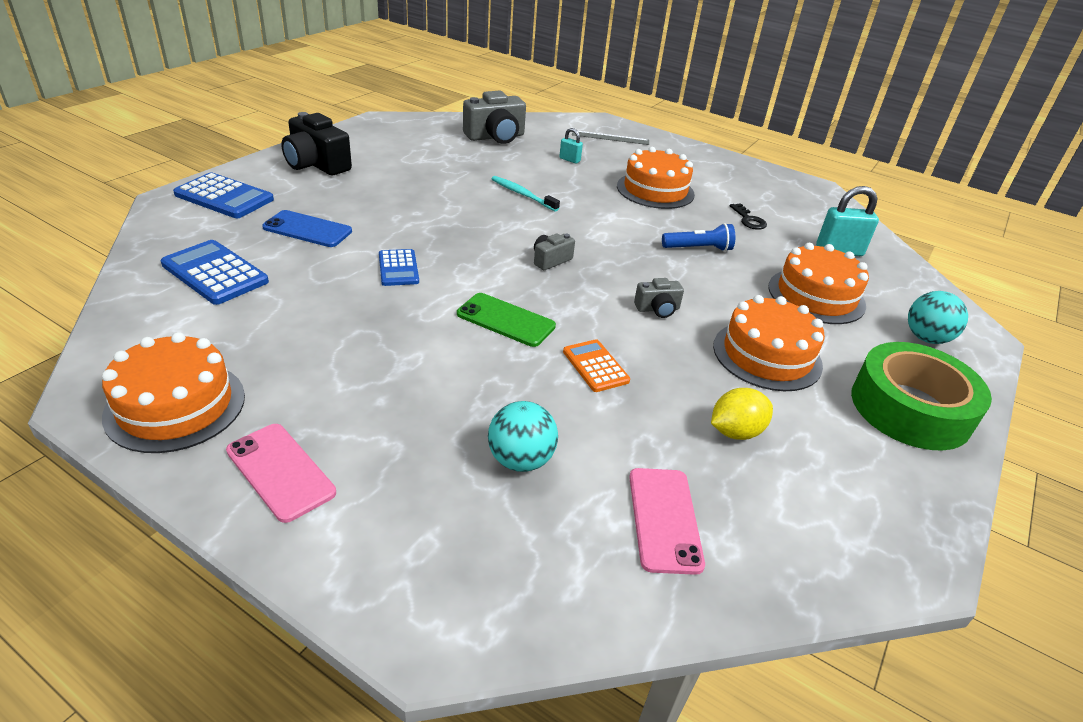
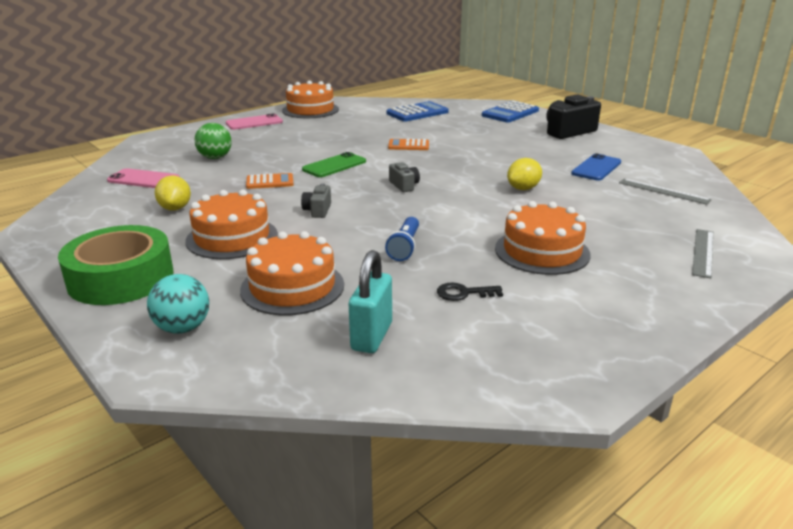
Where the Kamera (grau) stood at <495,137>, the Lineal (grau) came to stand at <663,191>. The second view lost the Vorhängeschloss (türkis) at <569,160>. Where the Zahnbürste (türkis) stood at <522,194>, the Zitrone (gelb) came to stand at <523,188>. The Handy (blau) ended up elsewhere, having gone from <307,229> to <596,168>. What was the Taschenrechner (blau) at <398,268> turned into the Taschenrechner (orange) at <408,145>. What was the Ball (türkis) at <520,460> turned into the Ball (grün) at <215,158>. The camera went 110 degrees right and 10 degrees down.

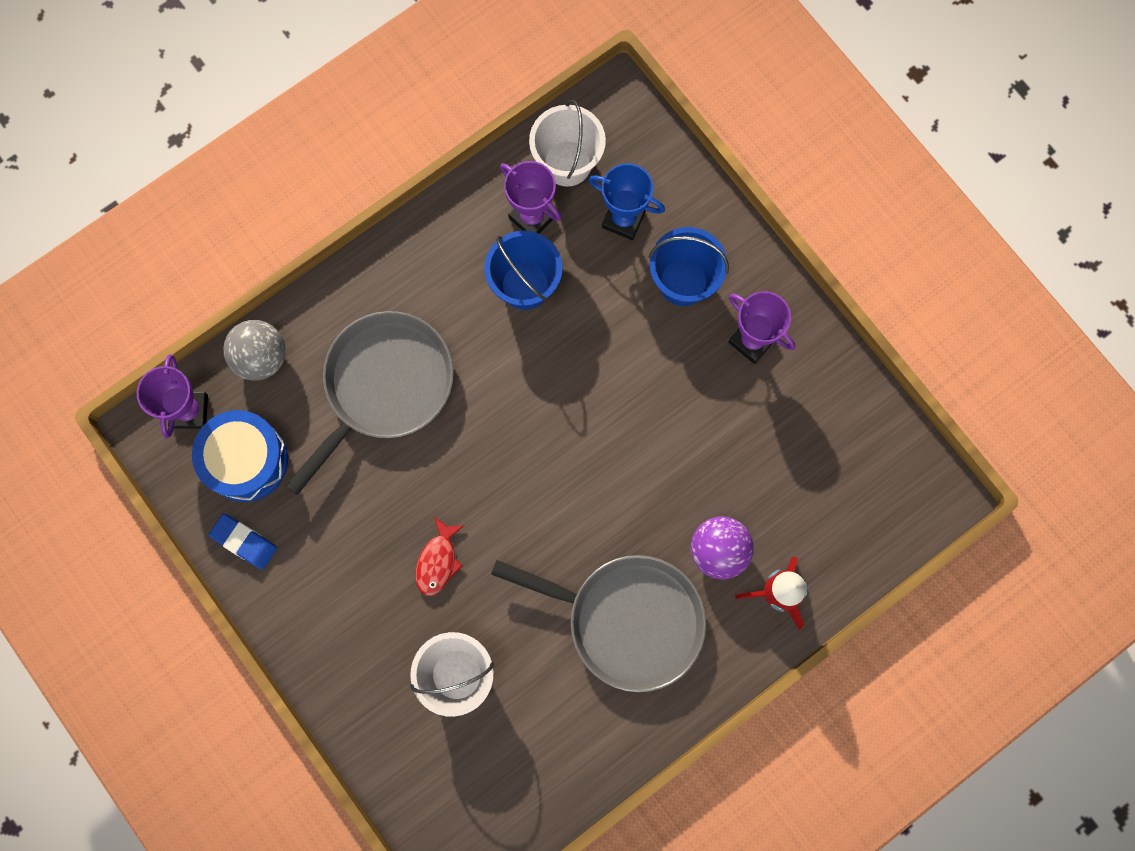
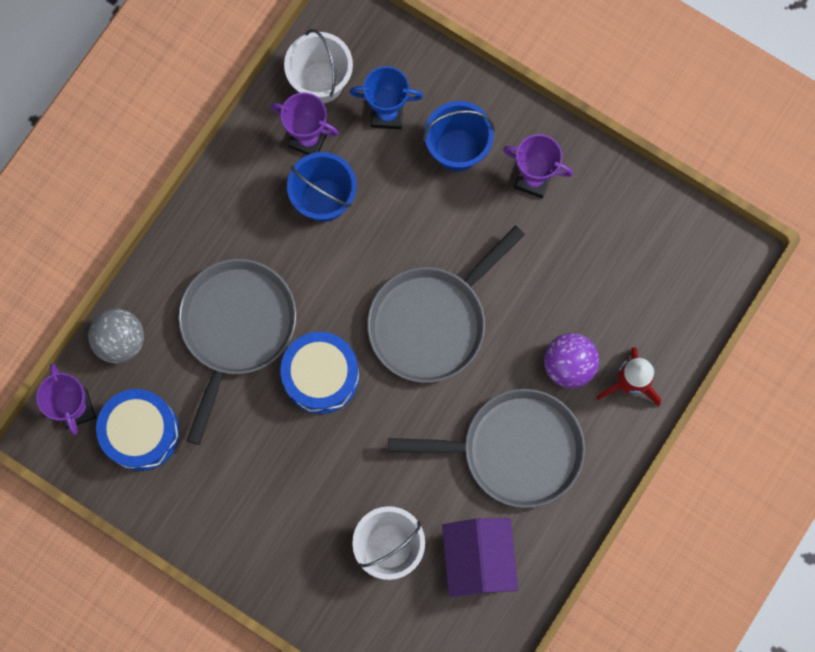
The second view lost the Radiergummi (blau) at <244,542>. The second view lost the Fisch (rot) at <438,561>. The second view gained the Pfanne (grau) at <431,322>. The second view gained the Trommel (blau) at <321,376>. The second view gained the Haus (lila) at <478,559>. The camera went 20 degrees left and 0 degrees up.

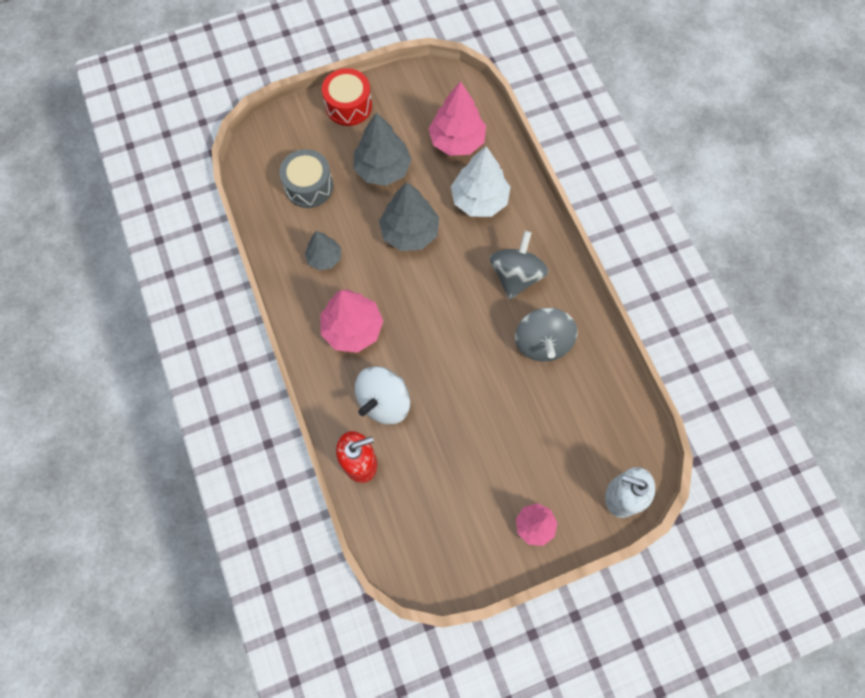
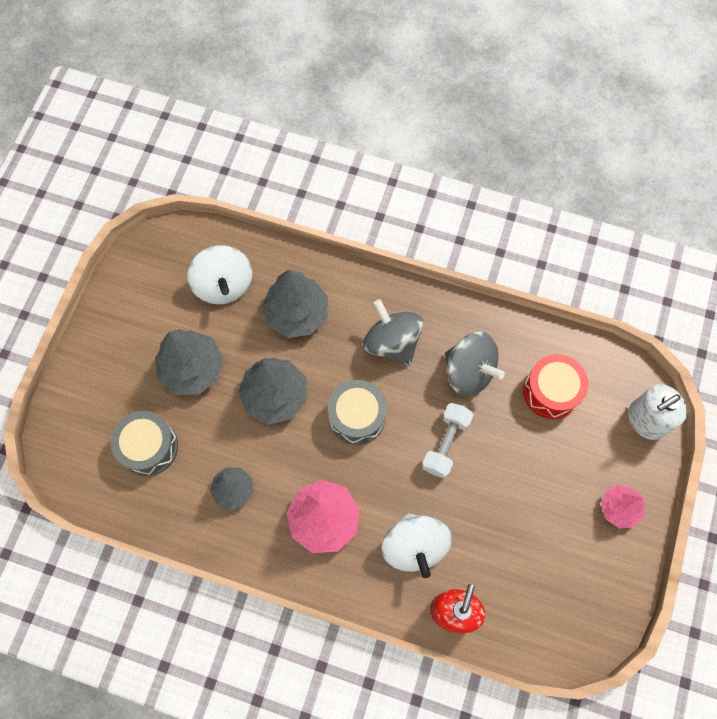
The Trommel (rot) ended up elsewhere, having gone from <348,106> to <551,391>. Where the Baum (rosa) stood at <457,141>, the Kreisel (weiß) came to stand at <224,285>. What was the Baum (weiß) at <479,200> turned into the Baum (grau) at <296,313>. The second view gained the Trommel (grau) at <357,416>. The second view gained the Hantel (weiß) at <446,443>. The camera went 50 degrees left and 0 degrees up.

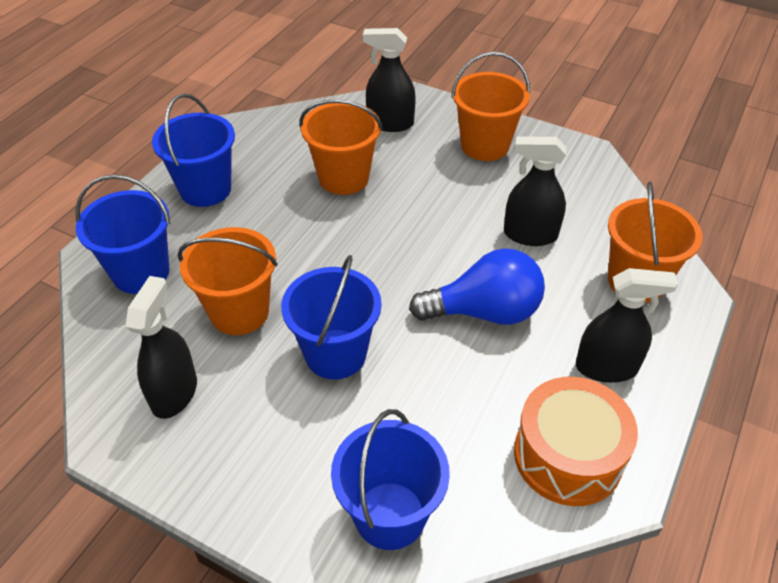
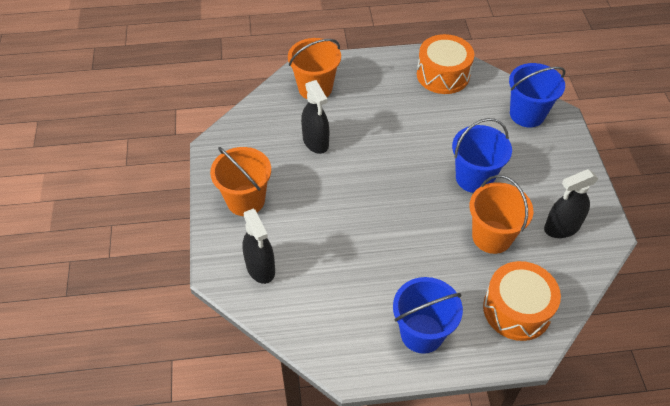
The second view lost the Eimer (orange) at <343,178>. Where the Eimer (blau) stood at <141,272>, the Trommel (orange) came to stand at <517,309>. The second view lost the Glühbirne (blau) at <484,312>. The second view lost the Sprühflasche (schwarz) at <606,367>. The camera went 125 degrees left and 5 degrees up.

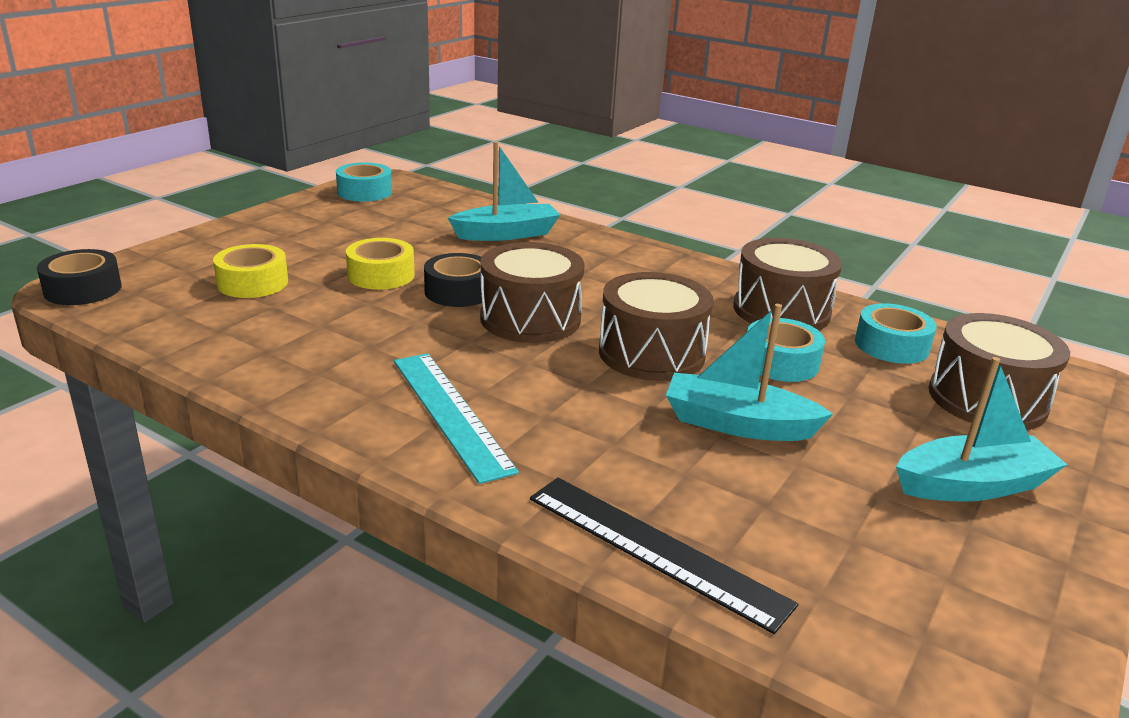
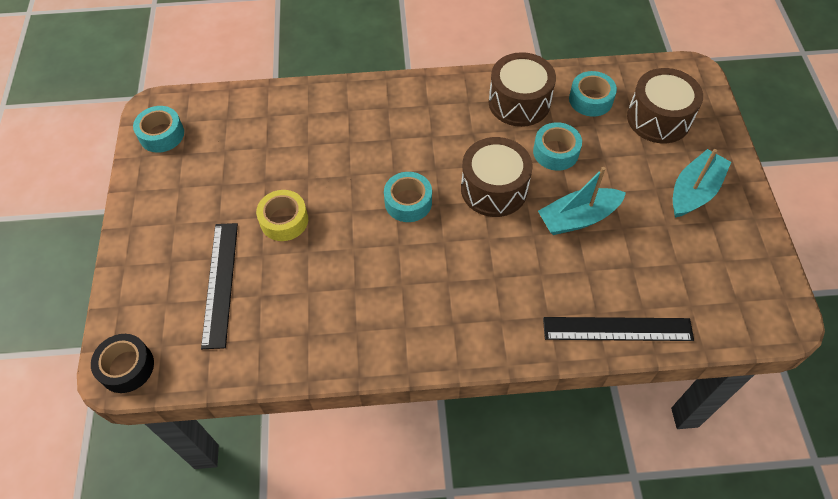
The second view lost the Boot (türkis) at <506,234>. Where the Trommel (braun) stood at <530,318>, the Klebeband (türkis) came to stand at <408,202>. Where the Klebeband (gelb) stood at <252,283>, the Lineal (schwarz) came to stand at <220,283>. The second view lost the Klebeband (schwarz) at <458,292>. The second view lost the Lineal (türkis) at <451,413>. The camera went 35 degrees left and 30 degrees up.

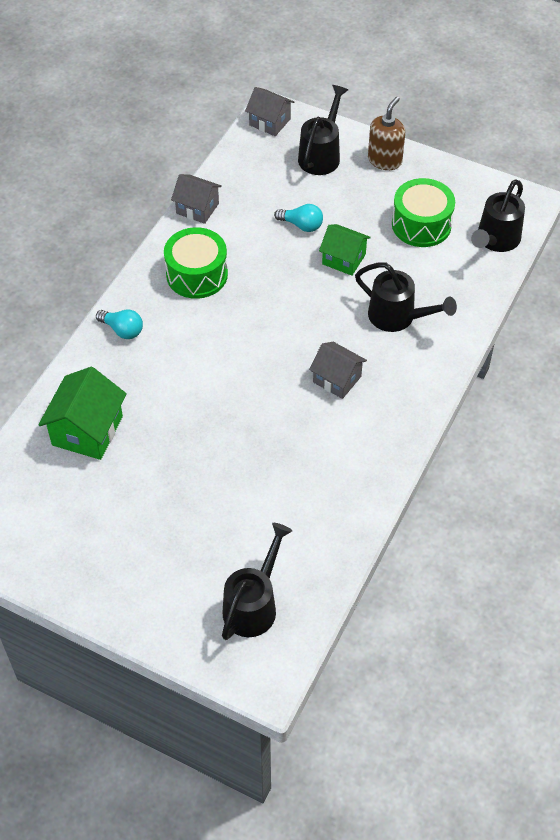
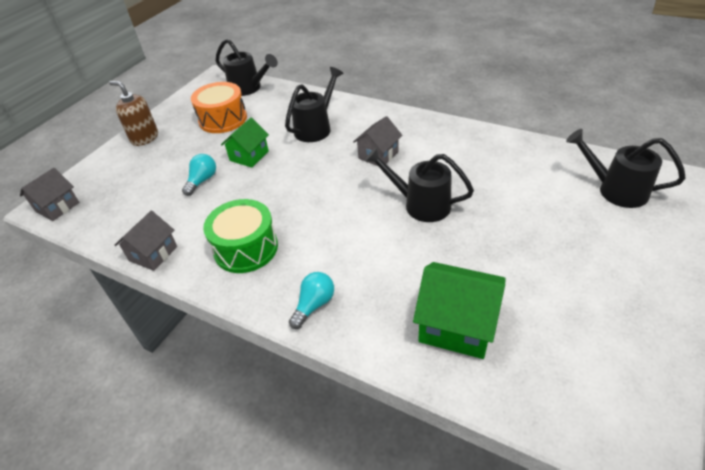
The Gießkanne (schwarz) ended up elsewhere, having gone from <321,155> to <420,204>. What was the Trommel (grün) at <421,224> turned into the Trommel (orange) at <223,119>. The camera went 85 degrees left and 10 degrees down.

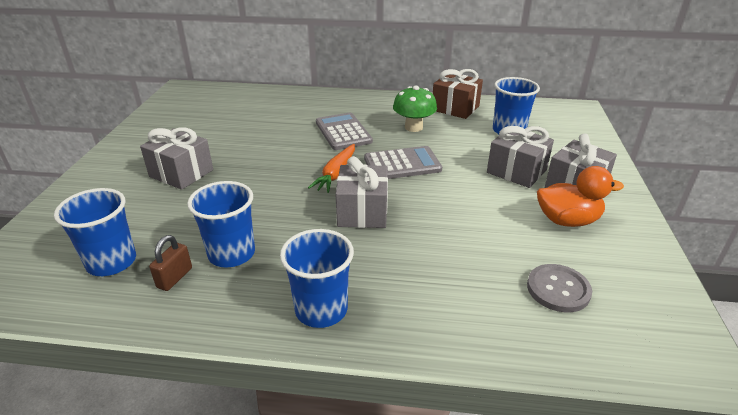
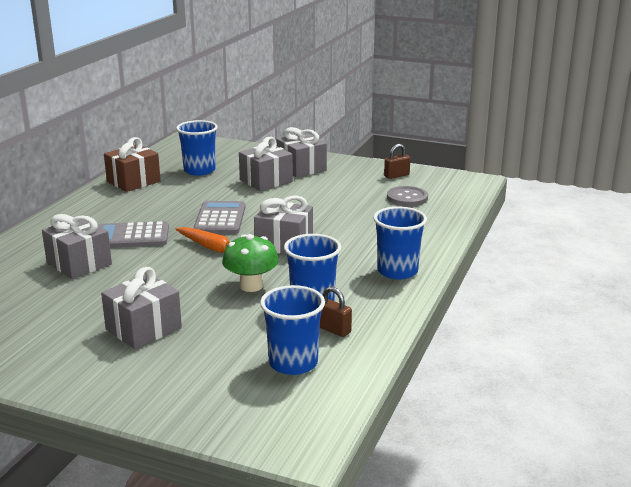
The Pilz (grün) ended up elsewhere, having gone from <413,127> to <251,286>. The second view lost the Ente (orange) at <567,220>. The second view gained the Vorhängeschloss (braun) at <396,175>. The second view gained the Geschenk (grau) at <79,264>. The camera went 75 degrees left and 10 degrees down.

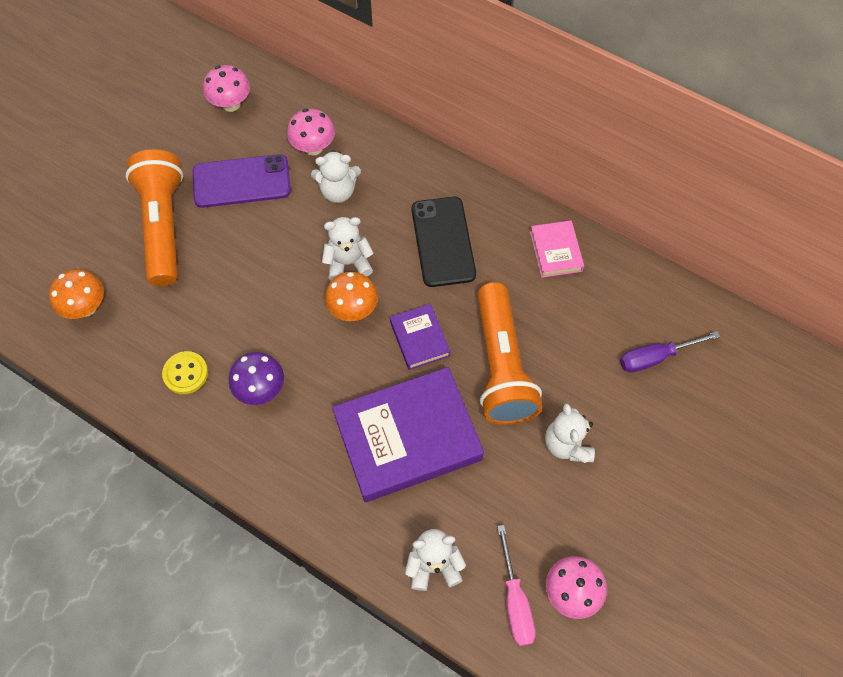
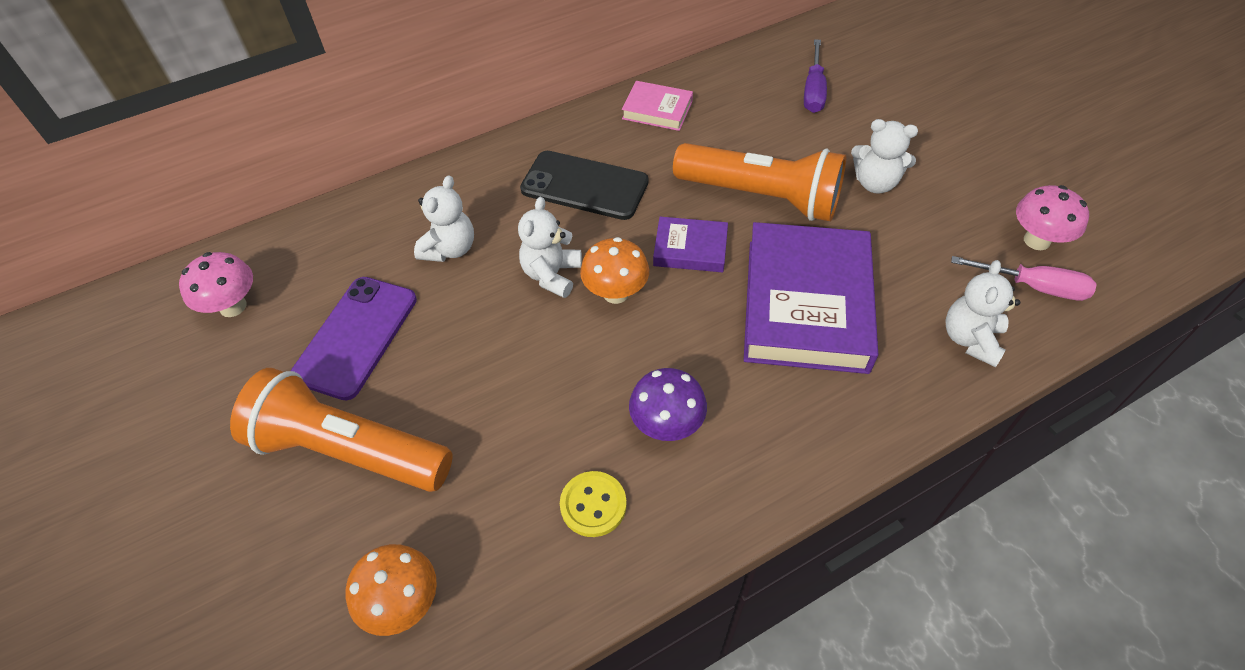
The second view lost the Pilz (rosa) at <313,147>. The camera went 60 degrees left and 10 degrees down.

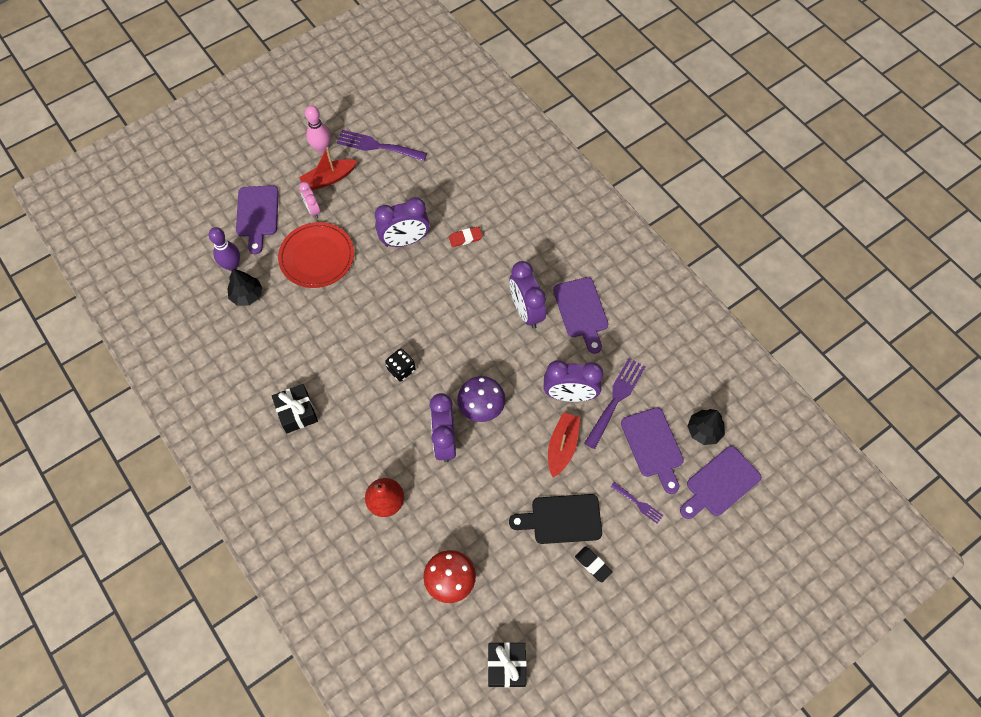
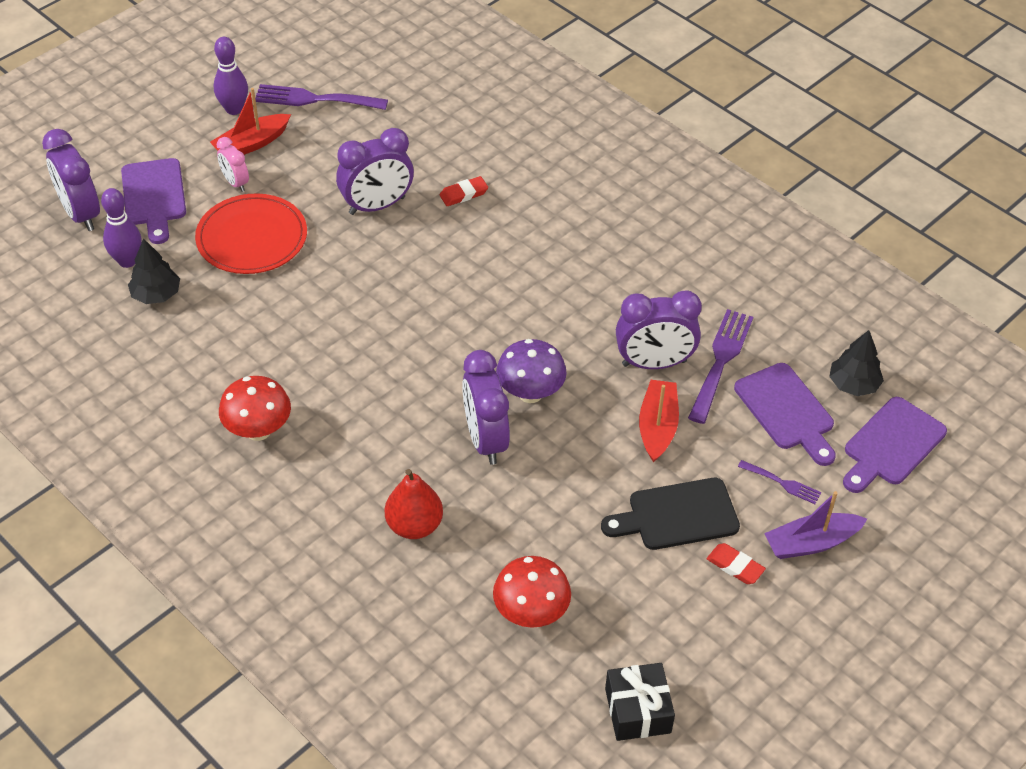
What was the Bowlingkegel (rosa) at <321,148> turned into the Bowlingkegel (lila) at <234,109>. The Wecker (lila) ended up elsewhere, having gone from <526,311> to <81,214>. The second view lost the Schneidebrett (lila) at <581,311>. The second view lost the Spielwürfel (schwarz) at <401,369>. Where the Geschenk (schwarz) stood at <297,412>, the Pilz (rot) came to stand at <258,430>. What was the Radiergummi (schwarz) at <593,565> turned into the Radiergummi (rot) at <735,566>. The second view gained the Boot (lila) at <811,543>. The camera went 10 degrees left and 15 degrees down.

